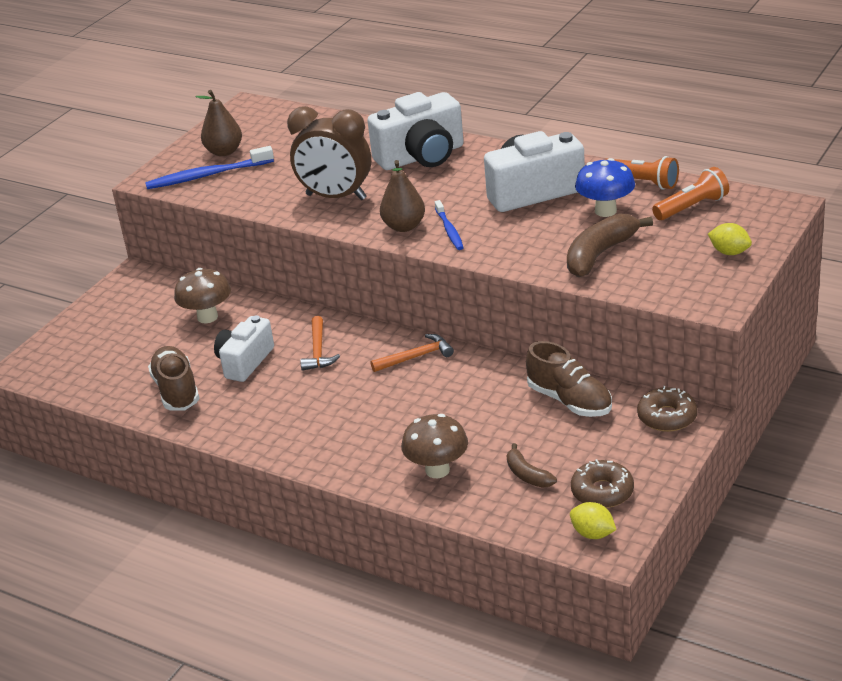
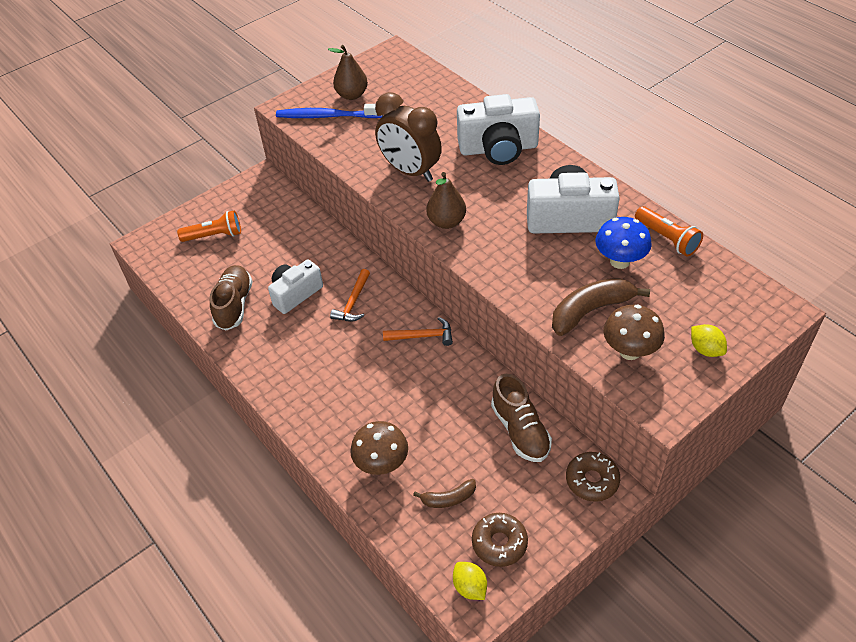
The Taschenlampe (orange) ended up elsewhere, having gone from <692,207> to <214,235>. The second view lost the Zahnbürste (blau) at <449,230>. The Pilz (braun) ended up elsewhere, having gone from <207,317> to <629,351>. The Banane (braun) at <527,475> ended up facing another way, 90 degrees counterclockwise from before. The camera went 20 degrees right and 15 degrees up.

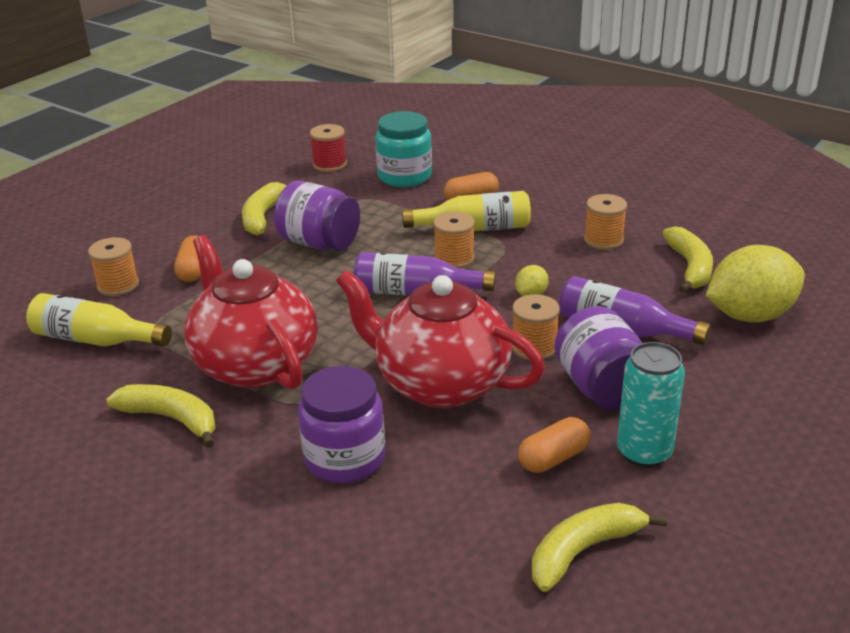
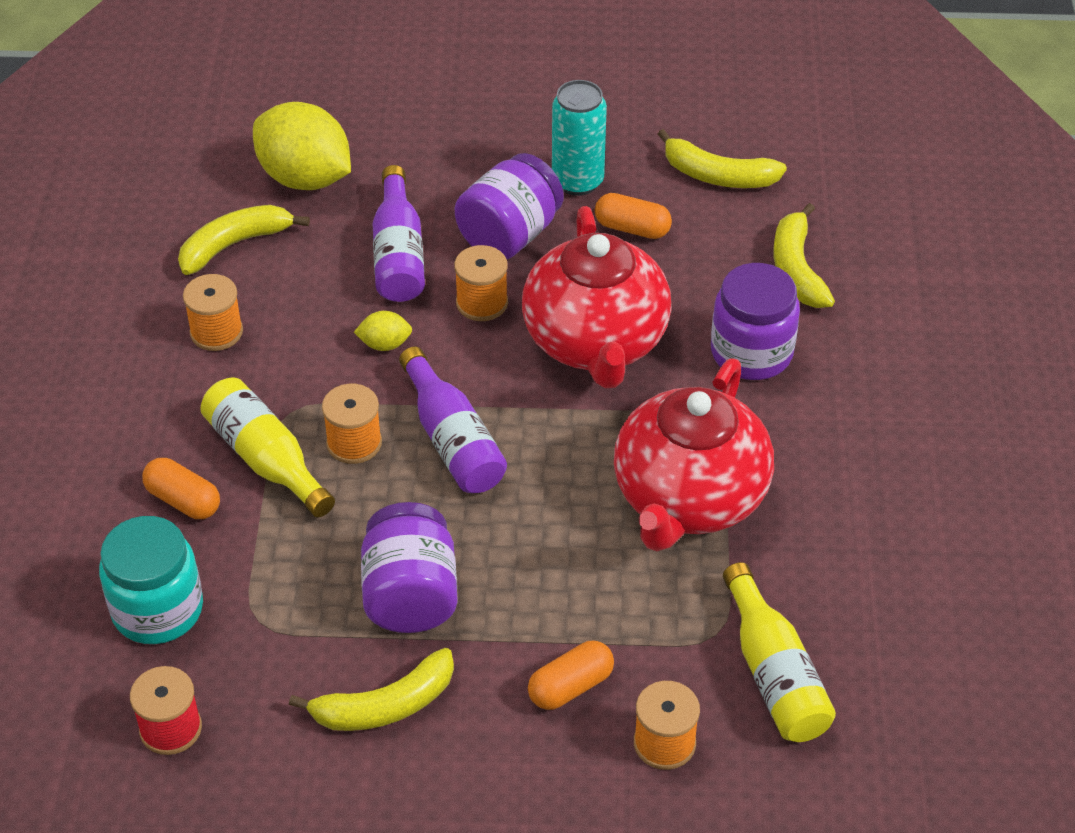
The Banane (gelb) ended up elsewhere, having gone from <171,419> to <796,269>. The camera went 125 degrees left and 15 degrees up.

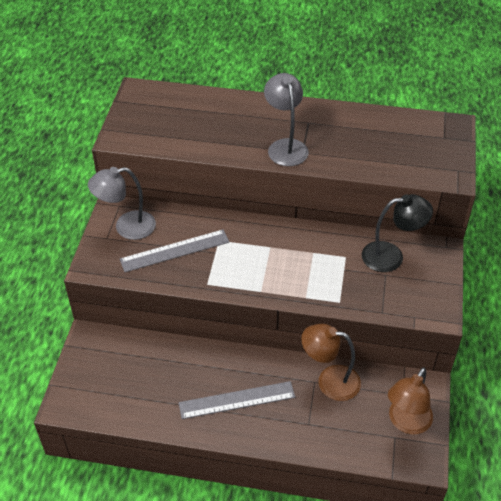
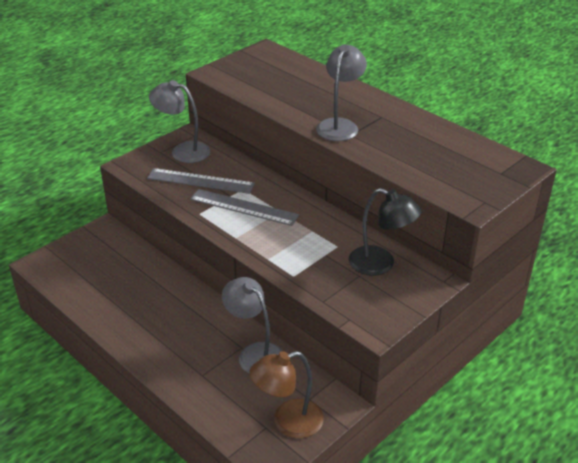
What was the Lampe (braun) at <329,381> turned into the Lampe (grau) at <255,353>. The Lineal (grau) ended up elsewhere, having gone from <237,400> to <244,207>. The camera went 35 degrees right and 10 degrees down.

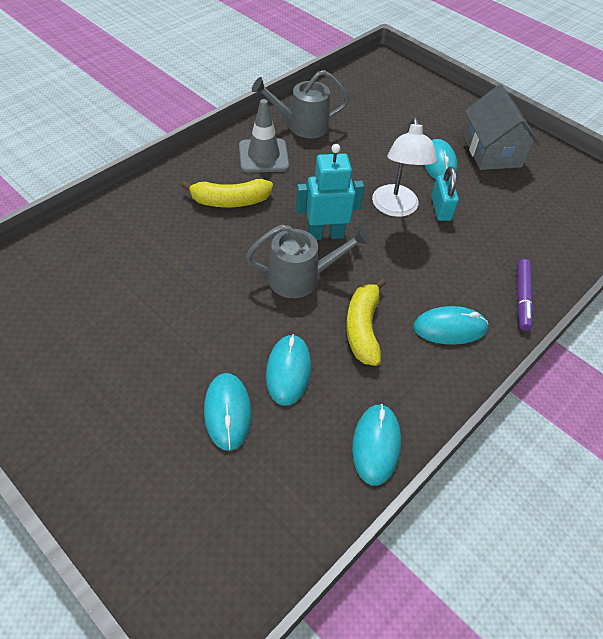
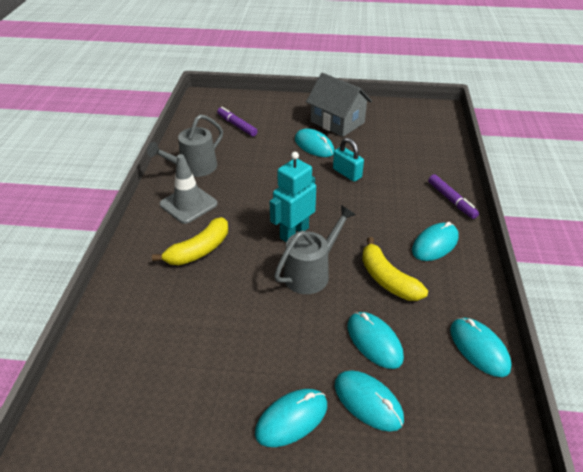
The second view lost the Lampe (weiß) at <395,208>. The second view gained the Filzstift (lila) at <237,125>. The second view gained the Computermaus (türkis) at <291,419>. The camera went 35 degrees left and 10 degrees down.

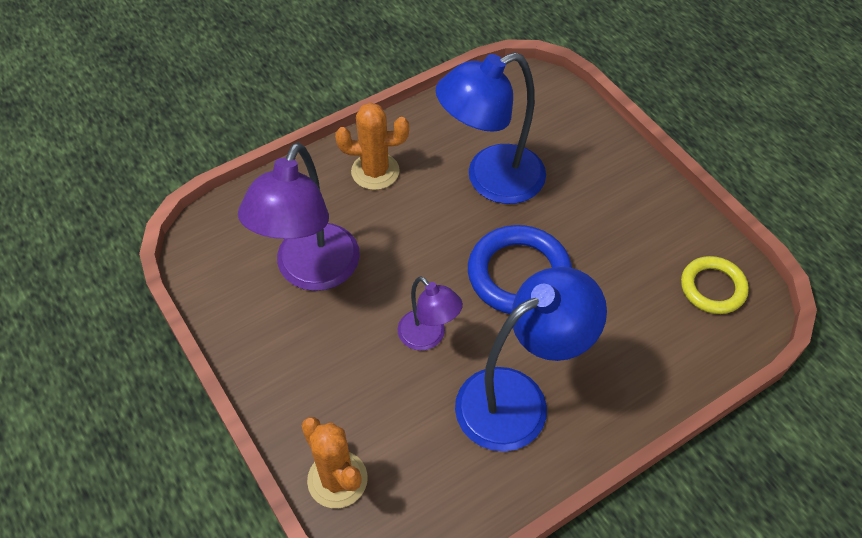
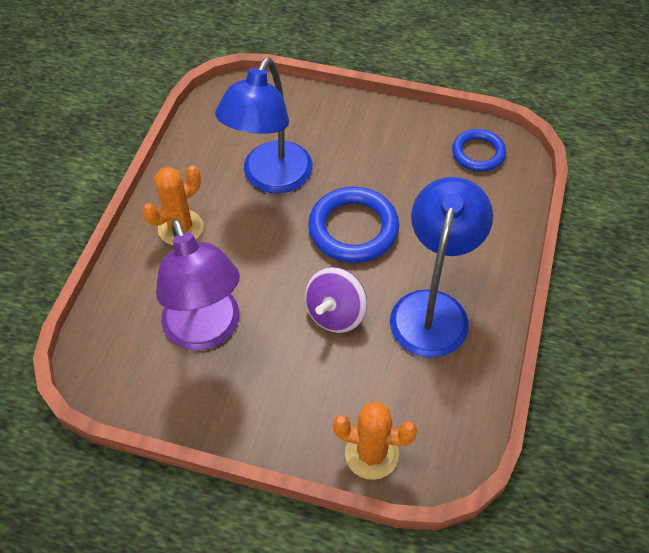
What was the Ring (gelb) at <713,288> turned into the Ring (blau) at <478,153>. Where the Lampe (lila) stood at <428,337>, the Kreisel (lila) came to stand at <336,314>. The camera went 40 degrees left and 0 degrees up.

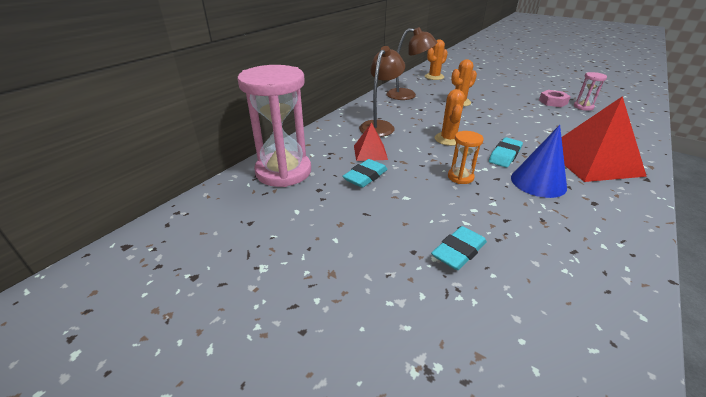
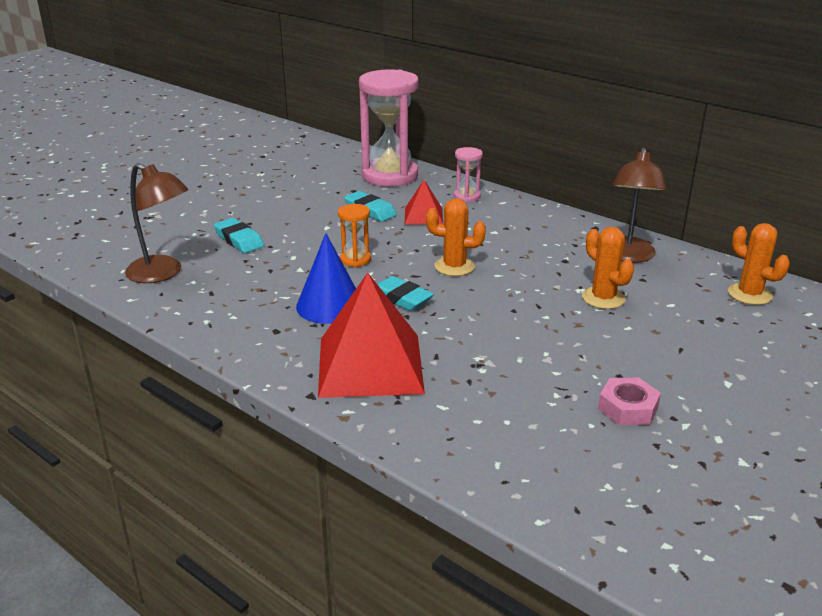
The Lampe (braun) ended up elsewhere, having gone from <380,126> to <162,273>. The Sanduhr (rosa) ended up elsewhere, having gone from <583,107> to <467,196>. The camera went 95 degrees right and 5 degrees down.

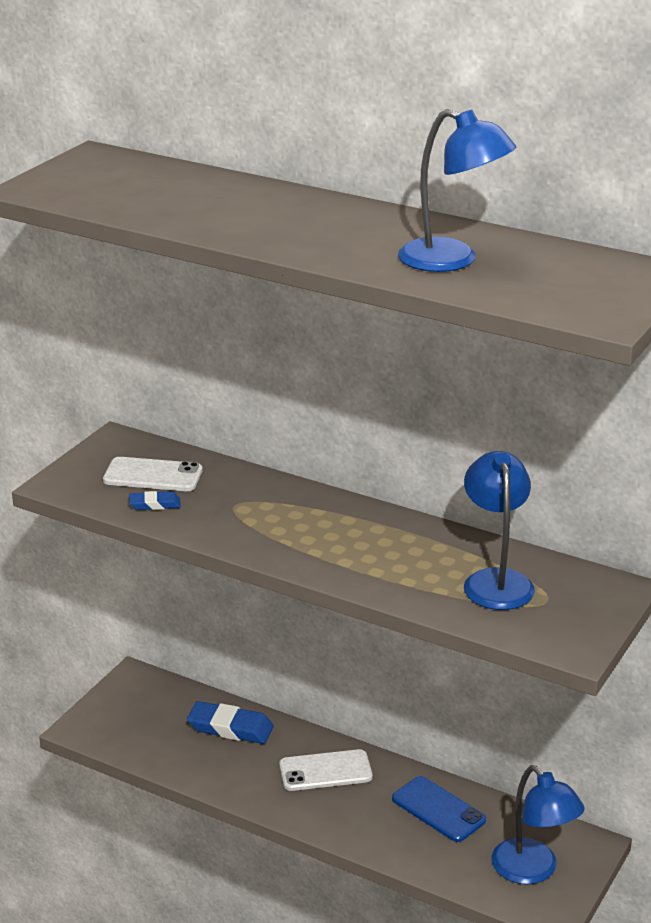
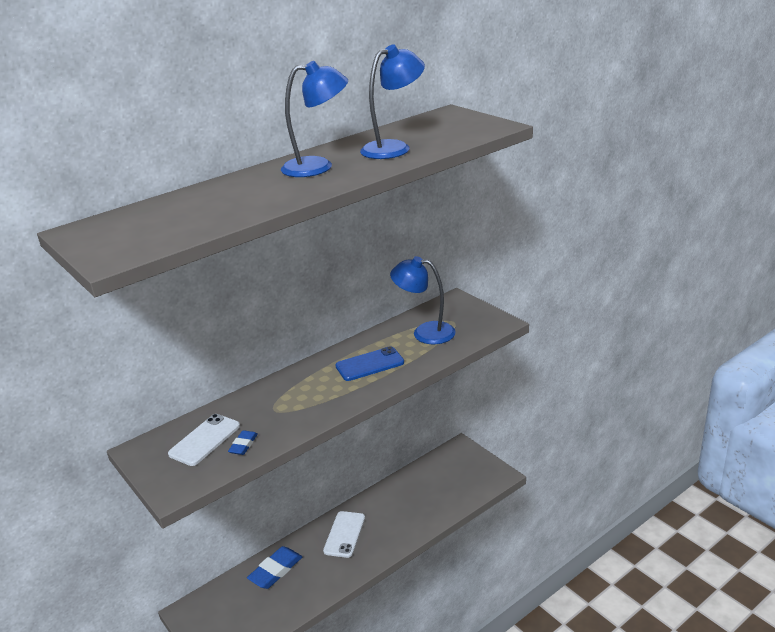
The Lampe (blau) ended up elsewhere, having gone from <533,871> to <318,167>. The Handy (blau) ended up elsewhere, having gone from <438,809> to <370,364>. The camera went 65 degrees left and 0 degrees up.

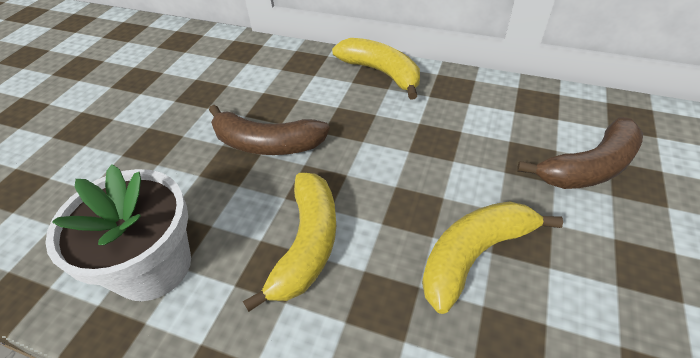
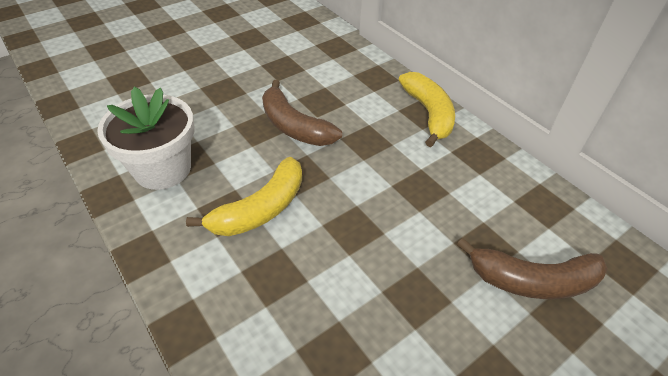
The second view lost the Banane (gelb) at <474,255>. The camera went 30 degrees right and 0 degrees up.

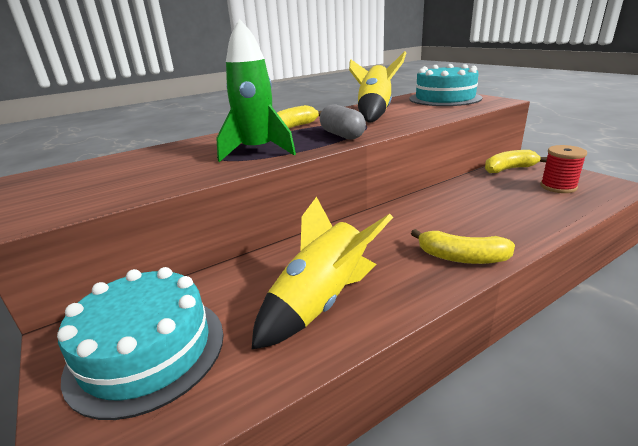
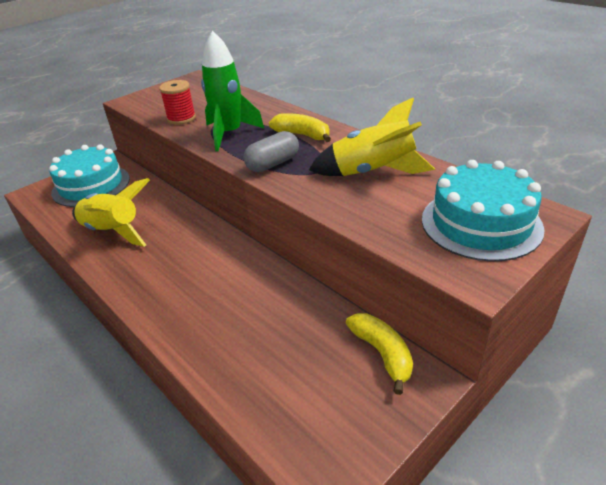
The Garnrolle (rot) ended up elsewhere, having gone from <558,187> to <181,118>. The second view lost the Banane (gelb) at <461,257>. The camera went 80 degrees right and 10 degrees up.

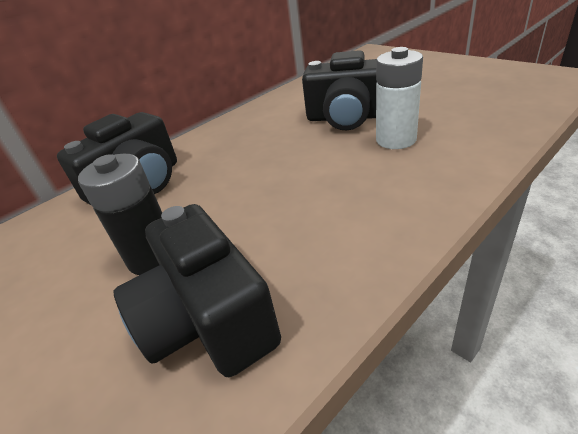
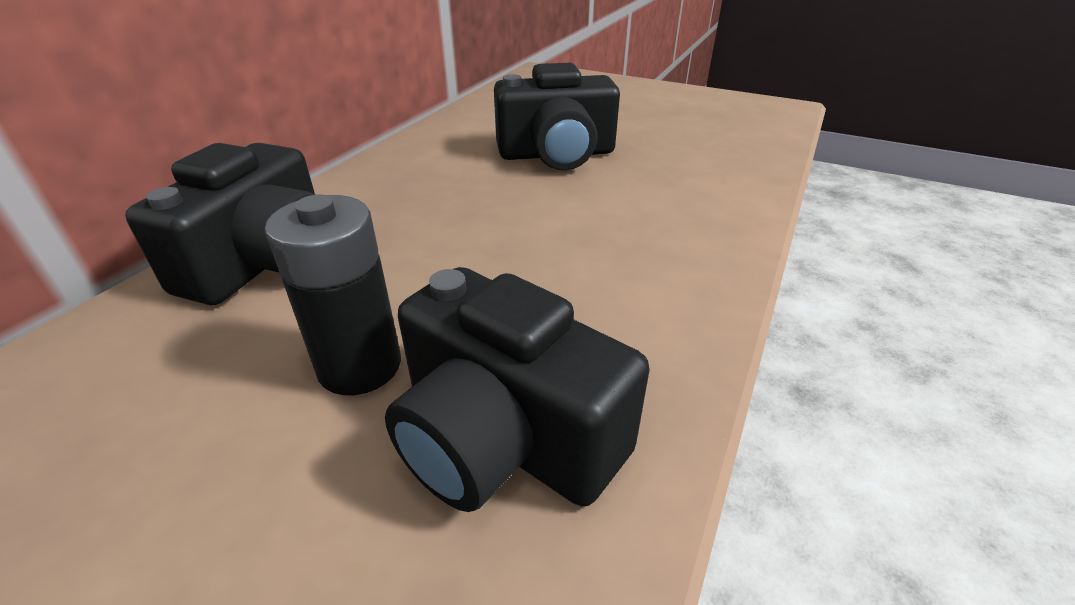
The second view lost the Batterie (weiß) at <396,140>. The camera went 25 degrees left and 0 degrees up.

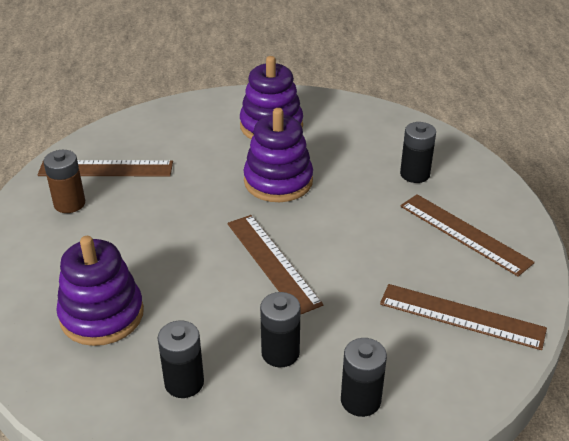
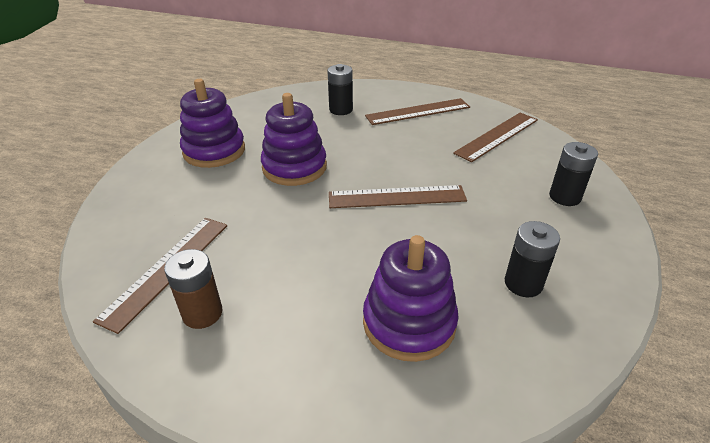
The second view lost the Batterie (schwarz) at <280,353>. The camera went 65 degrees left and 0 degrees up.

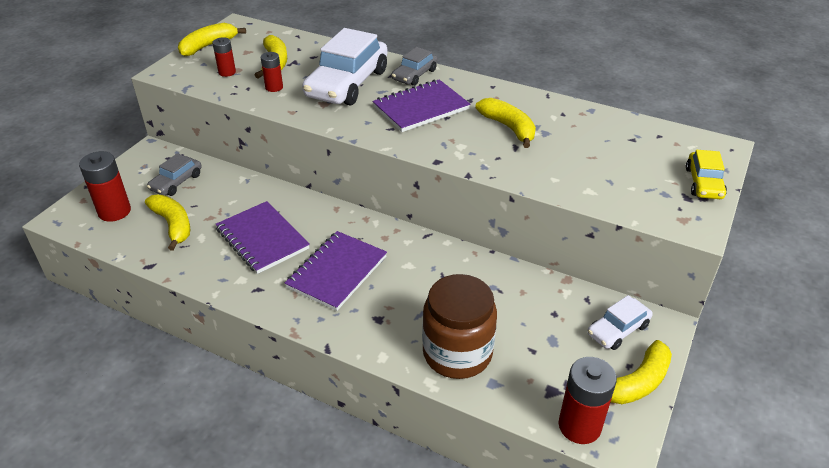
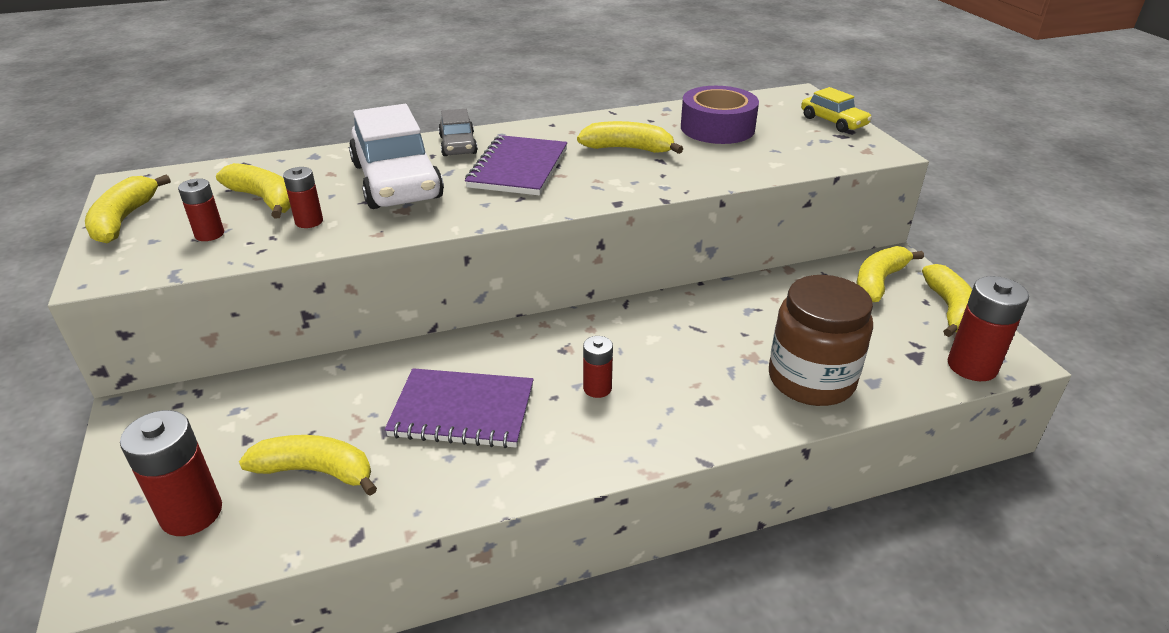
The second view lost the Auto (grau) at <176,182>. Where the Notizbuch (lila) stood at <337,272>, the Batterie (rot) came to stand at <597,388>. Where the Auto (weiß) stood at <618,329>, the Banane (gelb) came to stand at <879,282>. The second view gained the Klebeband (lila) at <717,128>. The camera went 45 degrees left and 5 degrees down.

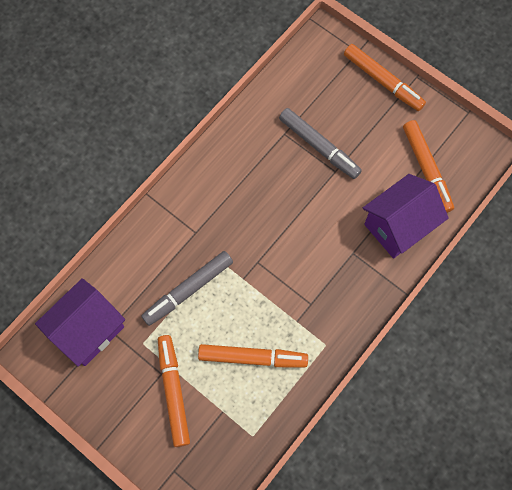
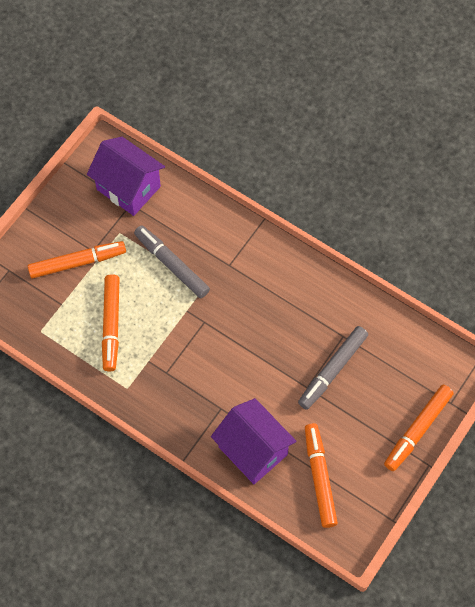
The Filzstift (orange) at <426,169> ended up facing another way, 105 degrees clockwise from before. The camera went 85 degrees right and 5 degrees down.

